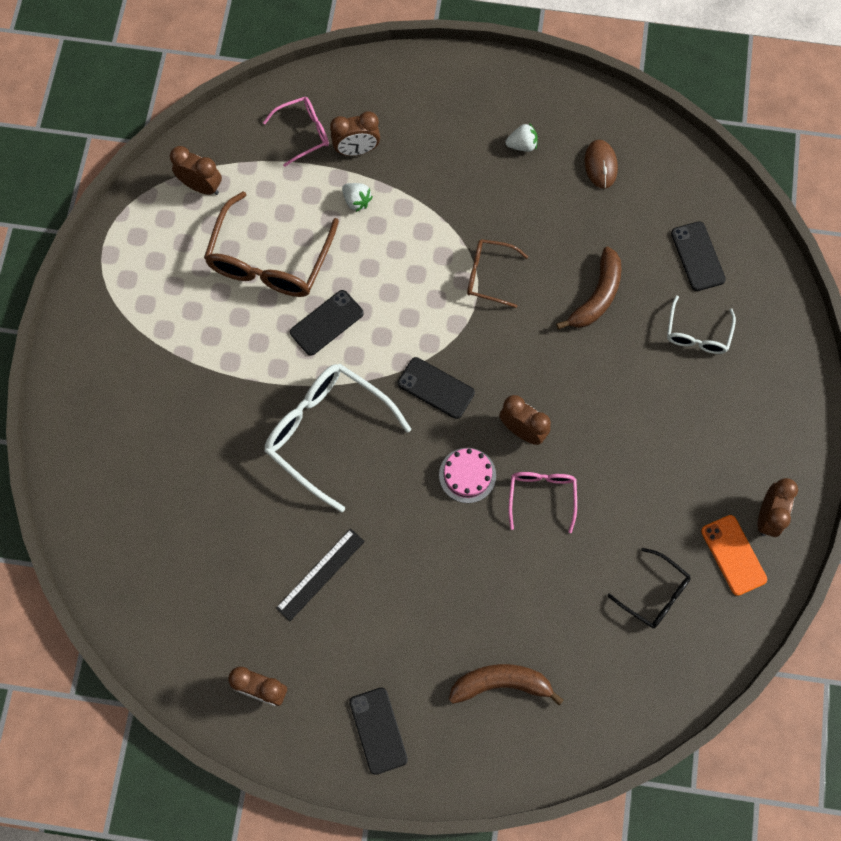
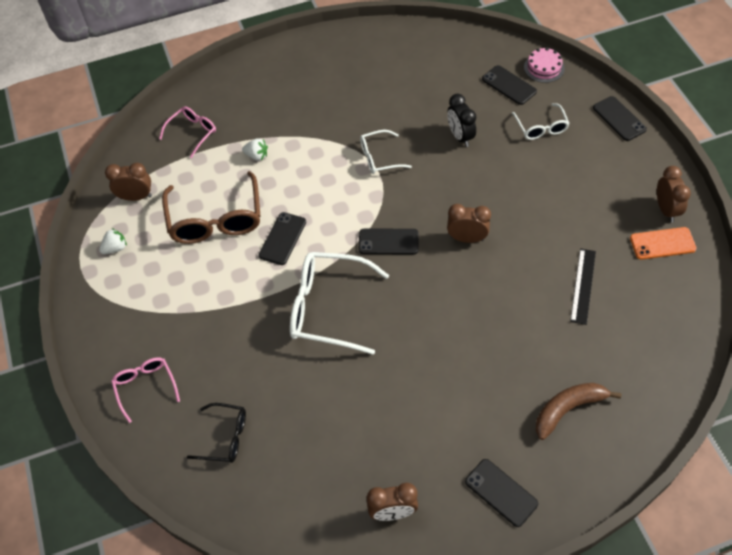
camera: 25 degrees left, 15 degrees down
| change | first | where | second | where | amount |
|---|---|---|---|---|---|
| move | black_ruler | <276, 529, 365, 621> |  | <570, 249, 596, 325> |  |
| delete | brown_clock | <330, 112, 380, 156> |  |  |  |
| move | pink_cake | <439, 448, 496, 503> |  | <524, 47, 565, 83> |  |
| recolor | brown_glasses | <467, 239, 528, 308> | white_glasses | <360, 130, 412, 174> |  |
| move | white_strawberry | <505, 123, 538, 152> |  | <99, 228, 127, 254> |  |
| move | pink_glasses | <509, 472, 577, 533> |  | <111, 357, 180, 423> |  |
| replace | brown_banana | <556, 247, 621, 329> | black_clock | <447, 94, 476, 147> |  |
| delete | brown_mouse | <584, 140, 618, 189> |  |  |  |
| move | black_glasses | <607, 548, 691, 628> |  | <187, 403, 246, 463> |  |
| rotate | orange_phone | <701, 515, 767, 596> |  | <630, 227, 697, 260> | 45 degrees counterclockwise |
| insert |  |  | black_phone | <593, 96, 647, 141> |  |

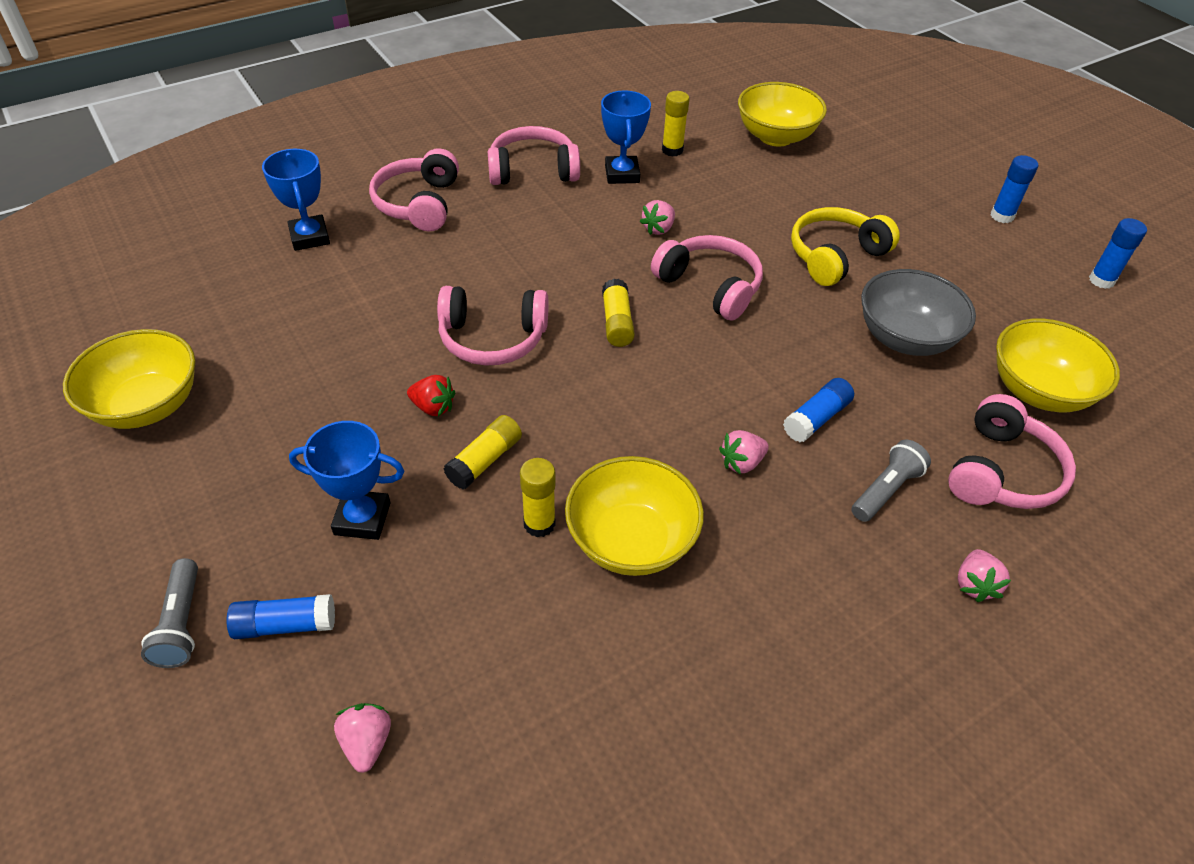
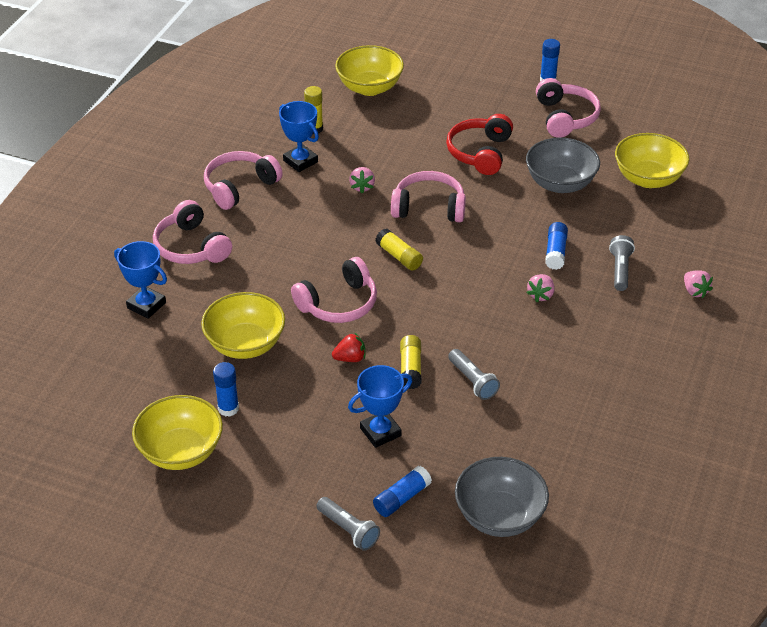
camera: 35 degrees left, 5 degrees down
| change | first | where | second | where | amount |
|---|---|---|---|---|---|
| replace | pink_strawberry | <334, 703, 391, 773> | grey_bowl | <455, 457, 549, 537> |  |
| replace | yellow_glue_stick | <520, 458, 556, 537> | grey_flashlight | <448, 349, 500, 400> |  |
| move | yellow_bowl | <565, 456, 704, 576> |  | <201, 292, 285, 359> |  |
| recolor | yellow_headphones | <791, 207, 900, 286> | red_headphones | <446, 114, 513, 175> |  |
| move | pink_headphones | <948, 394, 1076, 509> |  | <536, 78, 601, 138> |  |
| move | blue_glue_stick | <1089, 218, 1147, 289> |  | <213, 362, 239, 417> |  |

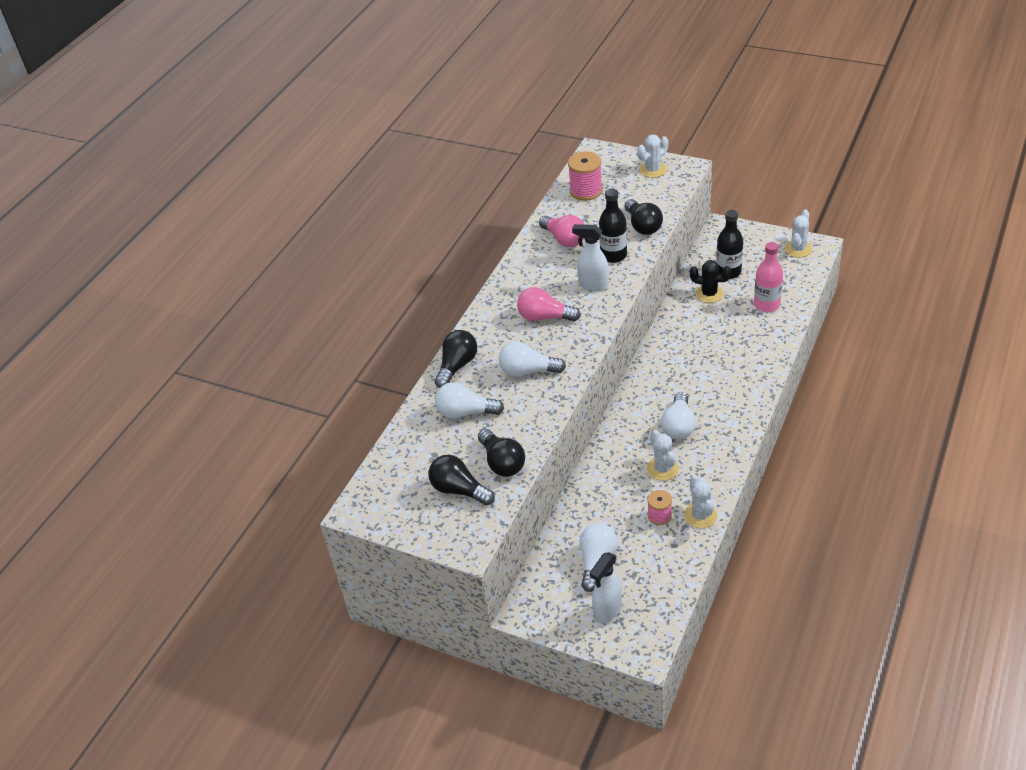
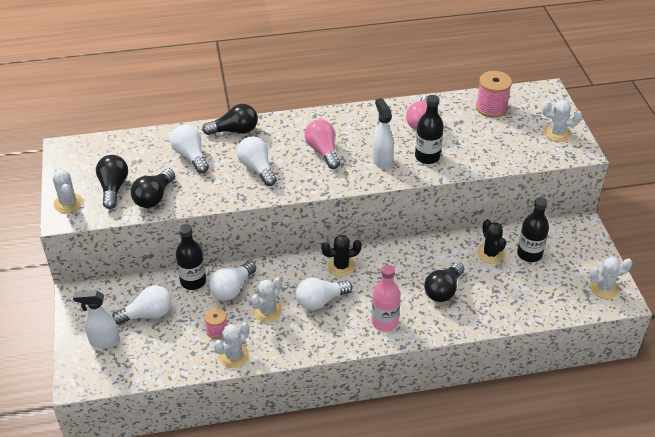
camera: 50 degrees right, 0 degrees up
| change | first | where | second | where | amount |
|---|---|---|---|---|---|
| move | black_light_bulb | <625, 199, 663, 235> |  | <424, 262, 464, 302> |  |
| move | pink_bottle | <754, 242, 783, 312> |  | <371, 265, 401, 331> |  |
| insert |  |  | white_cactus | <53, 167, 83, 213> |  |
| insert |  |  | black_bottle | <176, 224, 206, 290> |  |
| insert |  |  | white_light_bulb | <209, 261, 256, 301> |  |
| insert |  |  | black_cactus | <321, 235, 362, 276> |  |

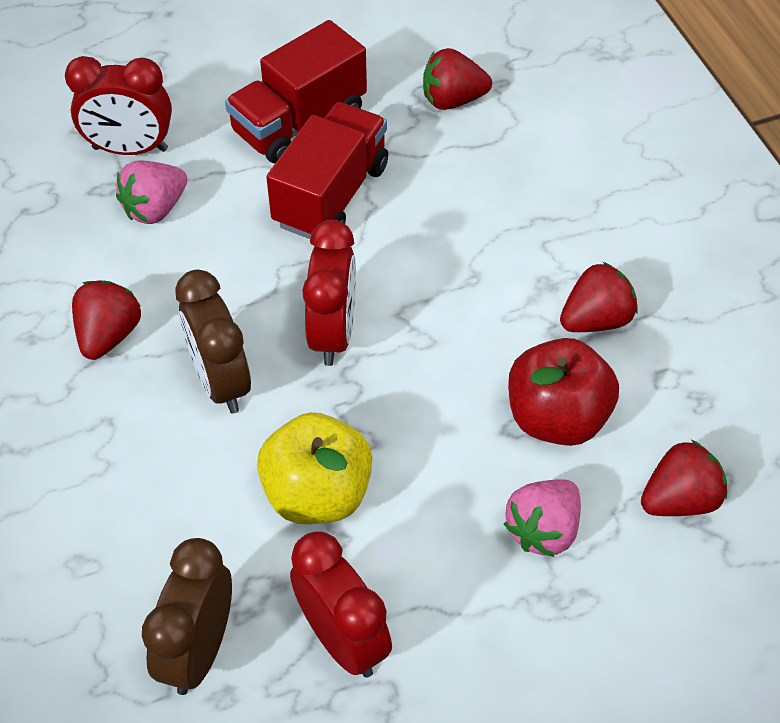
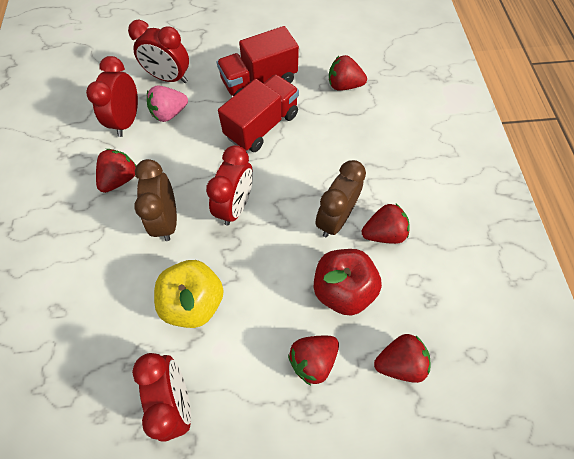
camera: 15 degrees right, 10 degrees up
| change | first | where | second | where | amount |
|---|---|---|---|---|---|
| move | brown_clock | <142, 538, 232, 695> |  | <315, 160, 366, 237> |  |
| recolor | pink_strawberry | <504, 479, 581, 557> | red_strawberry | <288, 336, 339, 385> |  |
| insert |  |  | red_clock | <86, 56, 138, 137> |  |

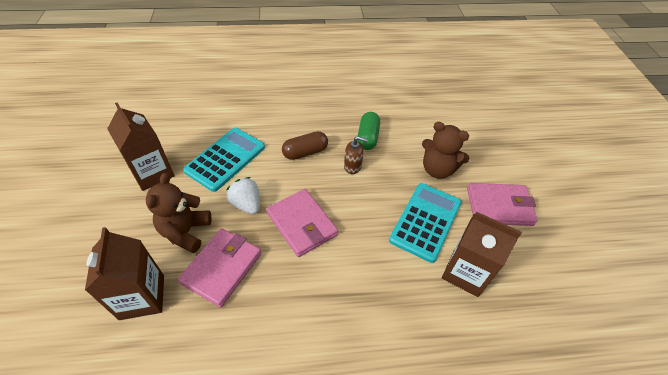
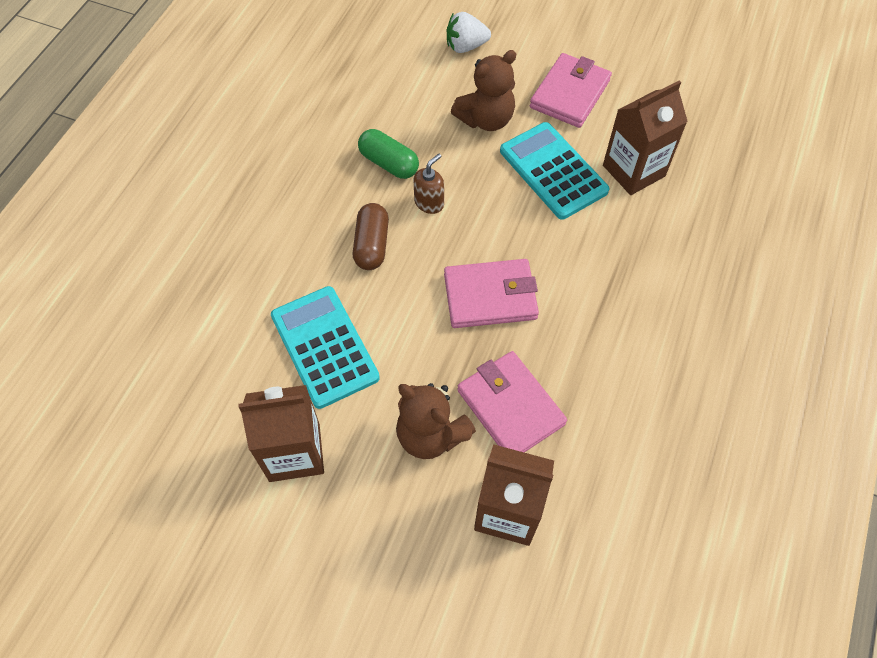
camera: 60 degrees left, 10 degrees up
| change | first | where | second | where | amount |
|---|---|---|---|---|---|
| move | white_strawberry | <226, 177, 260, 214> |  | <447, 12, 491, 53> |  |

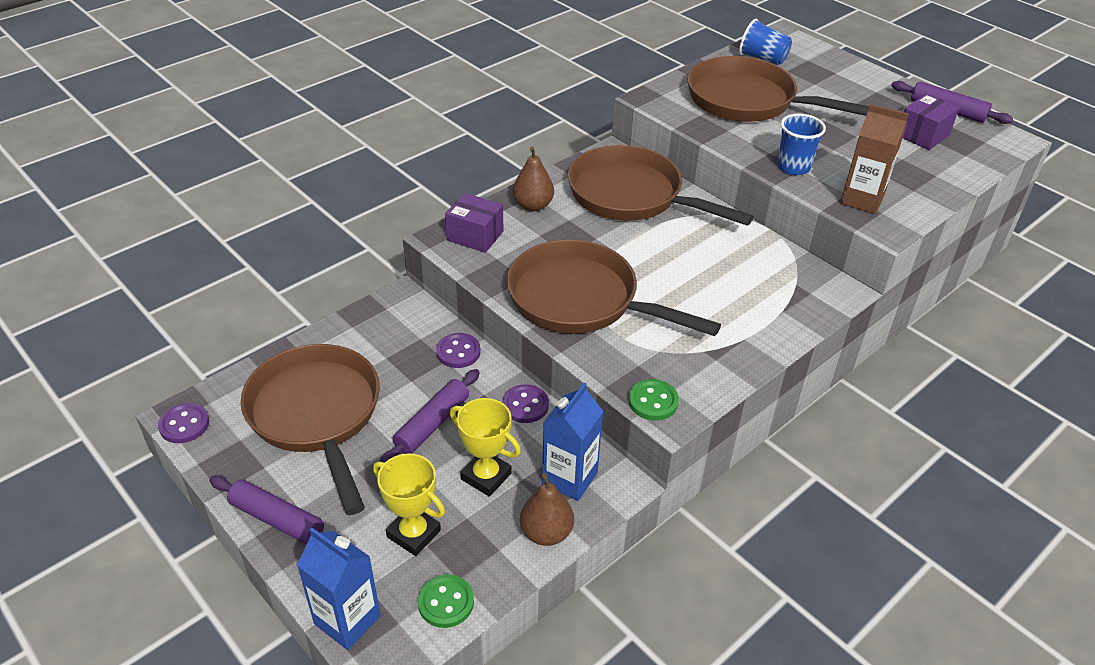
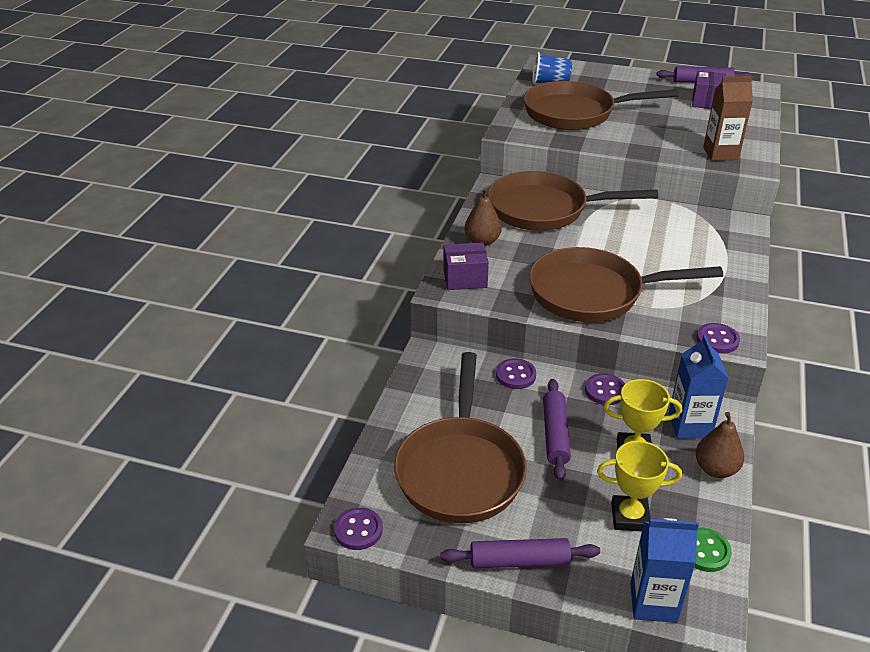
camera: 30 degrees left, 5 degrees down
| change | first | where | second | where | amount |
|---|---|---|---|---|---|
| rotate | brown_pan | <240, 344, 380, 515> |  | <394, 352, 527, 523> | 120 degrees counterclockwise |
| recolor | green_button | <628, 379, 679, 420> | purple_button | <696, 323, 740, 354> |  |
| delete | blue_cup | <777, 113, 826, 175> |  |  |  |

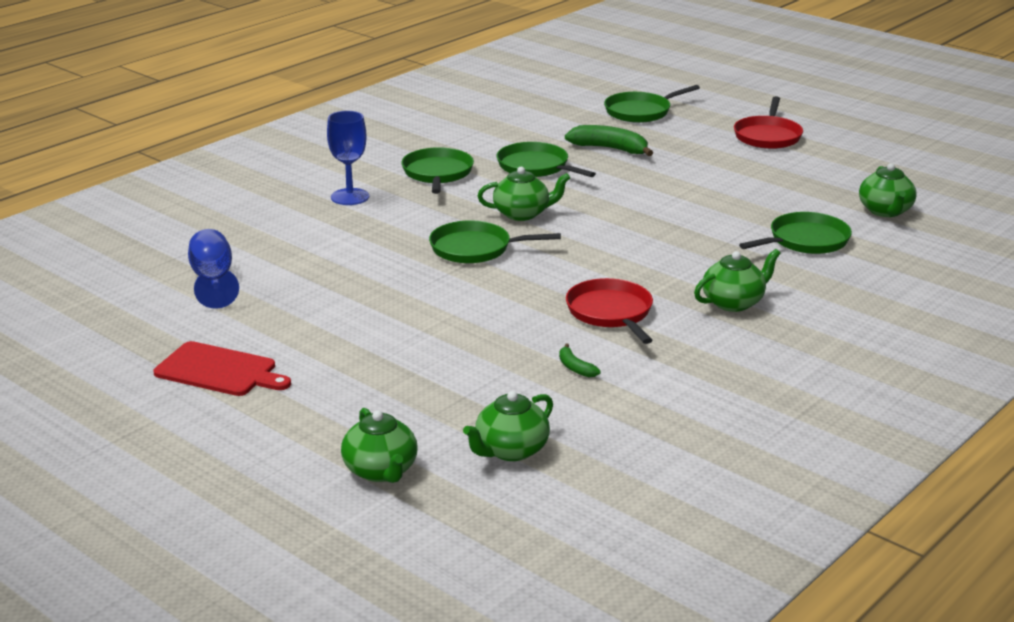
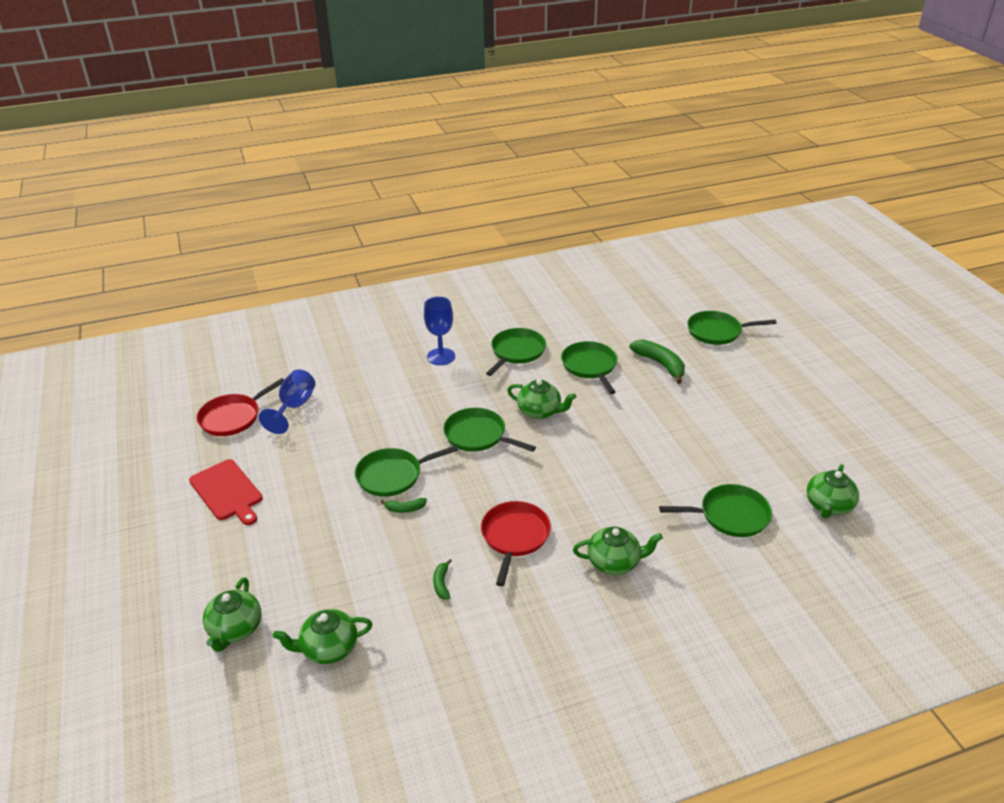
camera: 30 degrees right, 10 degrees up
| change | first | where | second | where | amount |
|---|---|---|---|---|---|
| move | red_pan | <734, 96, 803, 149> |  | <197, 378, 284, 436> |  |
| insert |  |  | green_pan | <355, 445, 458, 497> |  |
| insert |  |  | green_banana | <380, 498, 427, 513> |  |

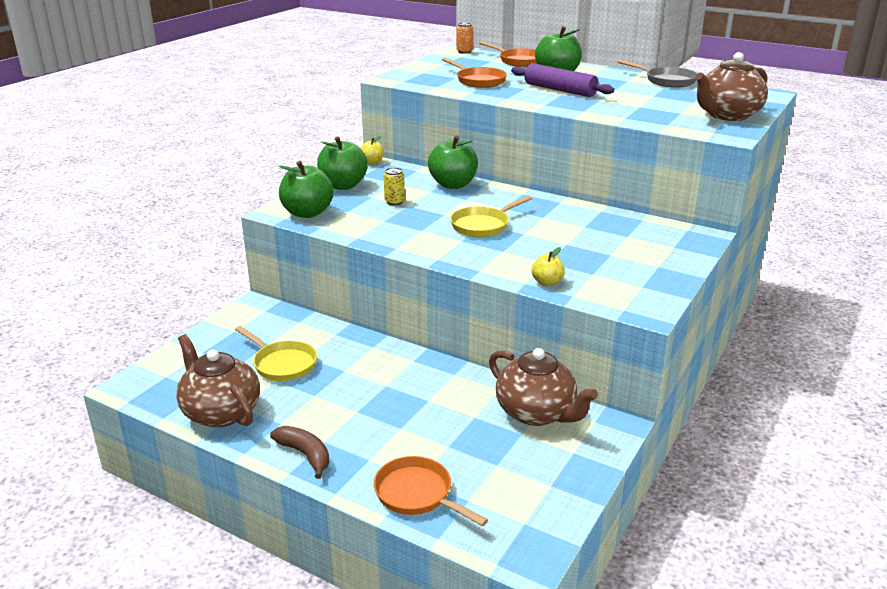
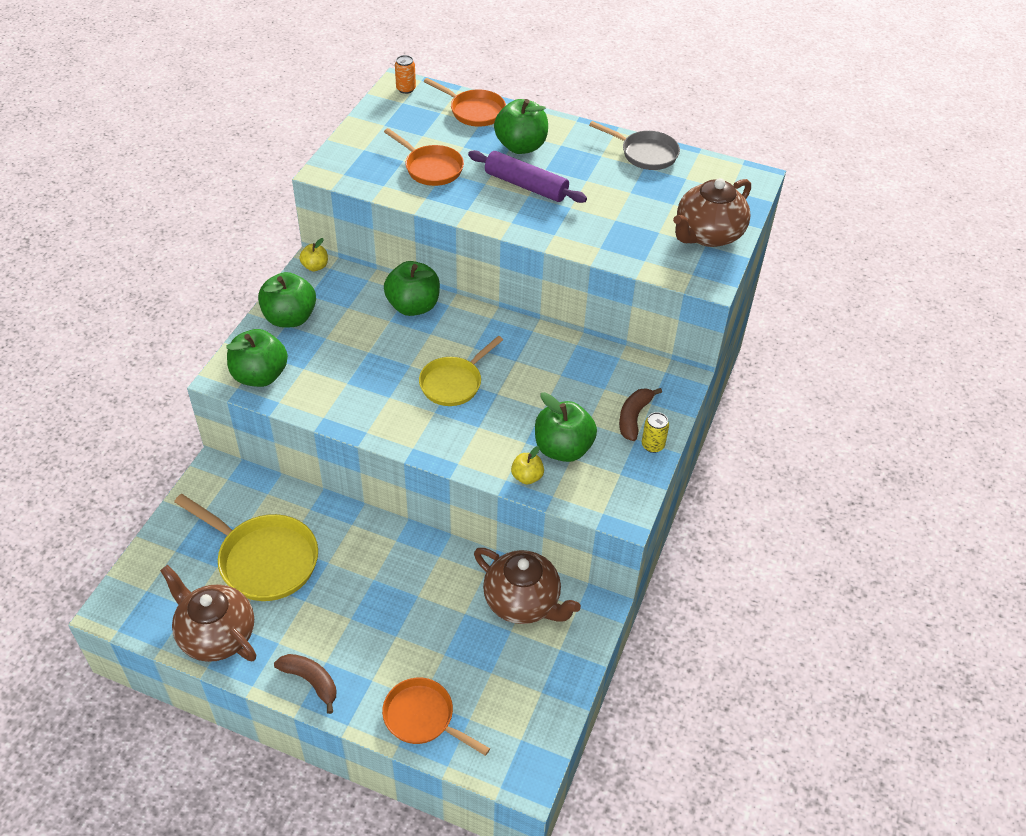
camera: 10 degrees left, 20 degrees up
| change | first | where | second | where | amount |
|---|---|---|---|---|---|
| resize | yellow_pan | <235, 326, 317, 381> |  | <174, 494, 318, 601> | x1.54 |
| move | yellow_can | <384, 167, 405, 205> |  | <642, 412, 669, 453> |  |
| insert |  |  | green_apple | <535, 392, 597, 462> |  |
| insert |  |  | brown_banana | <619, 388, 662, 441> |  |

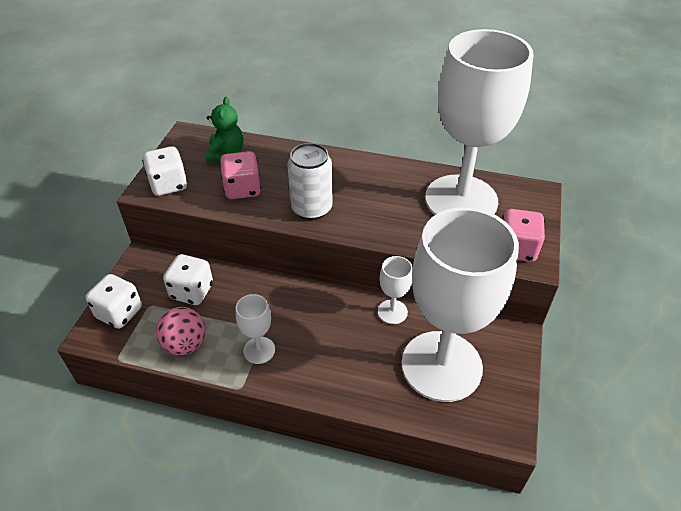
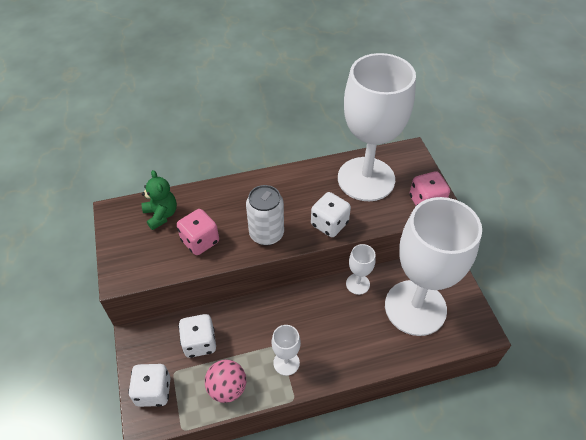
camera: 30 degrees left, 5 degrees up
| change | first | where | second | where | amount |
|---|---|---|---|---|---|
| move | white_dice | <142, 146, 188, 196> |  | <311, 192, 351, 237> |  |

